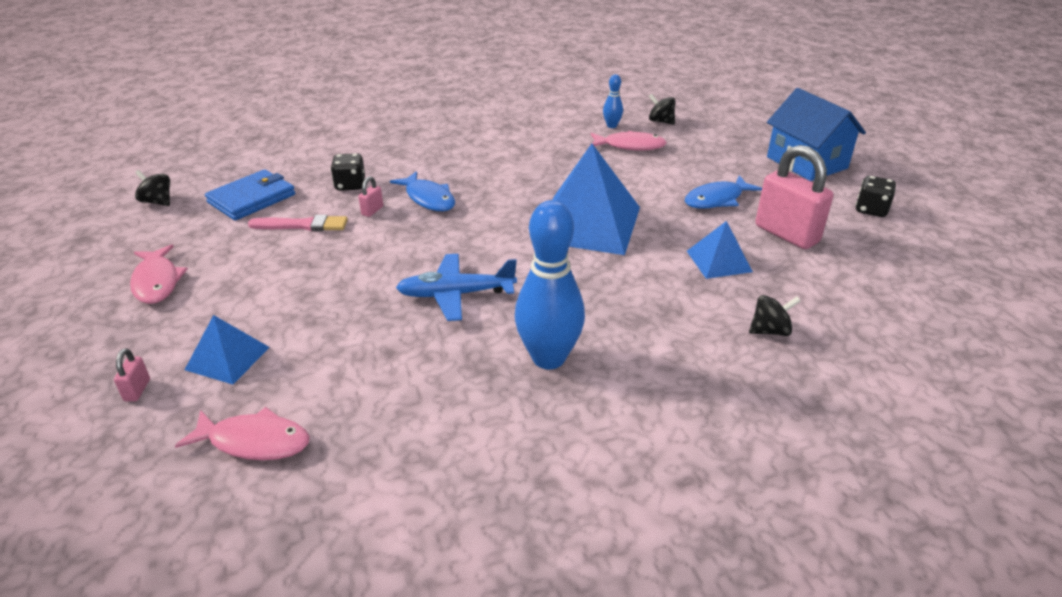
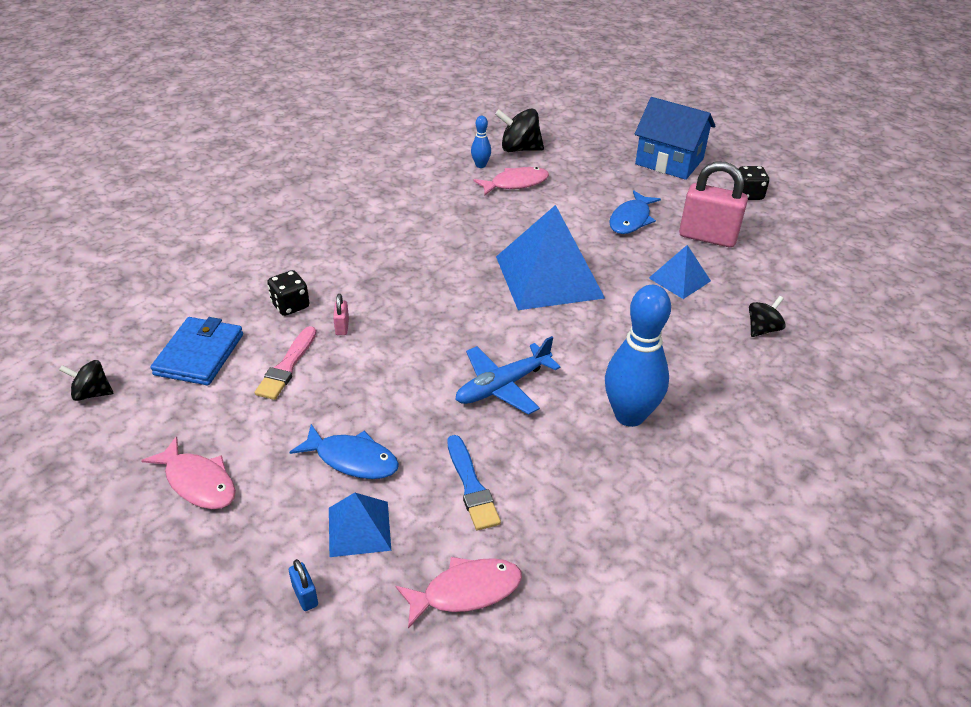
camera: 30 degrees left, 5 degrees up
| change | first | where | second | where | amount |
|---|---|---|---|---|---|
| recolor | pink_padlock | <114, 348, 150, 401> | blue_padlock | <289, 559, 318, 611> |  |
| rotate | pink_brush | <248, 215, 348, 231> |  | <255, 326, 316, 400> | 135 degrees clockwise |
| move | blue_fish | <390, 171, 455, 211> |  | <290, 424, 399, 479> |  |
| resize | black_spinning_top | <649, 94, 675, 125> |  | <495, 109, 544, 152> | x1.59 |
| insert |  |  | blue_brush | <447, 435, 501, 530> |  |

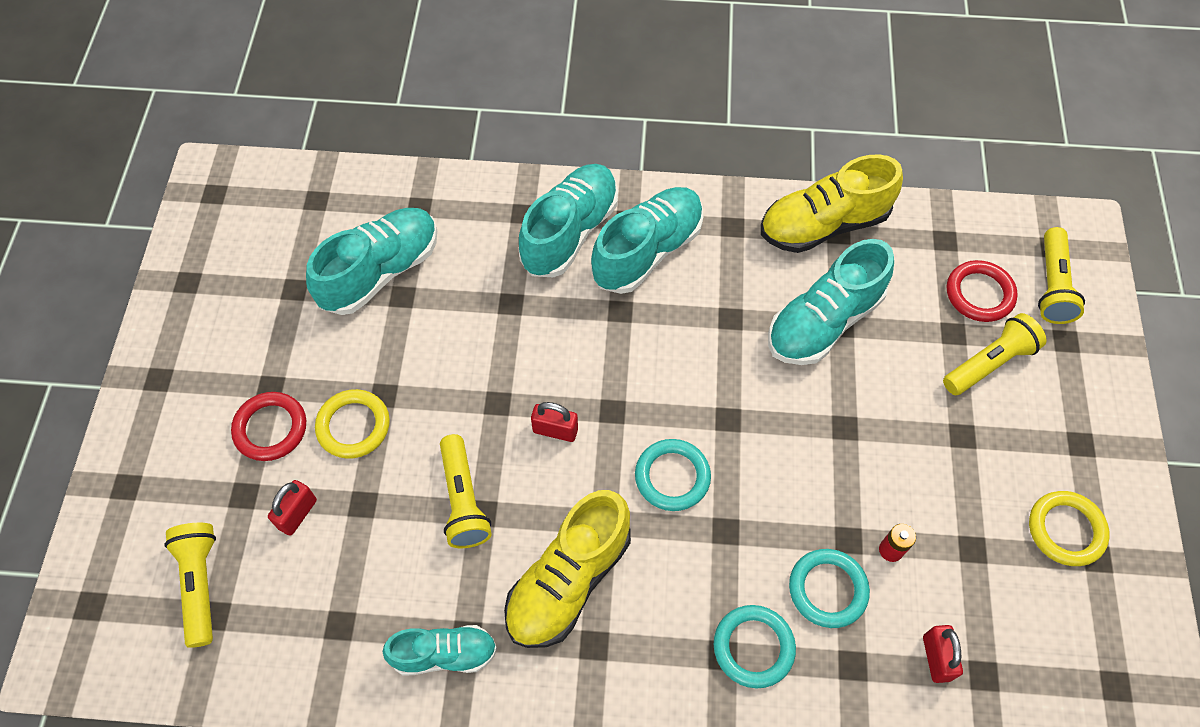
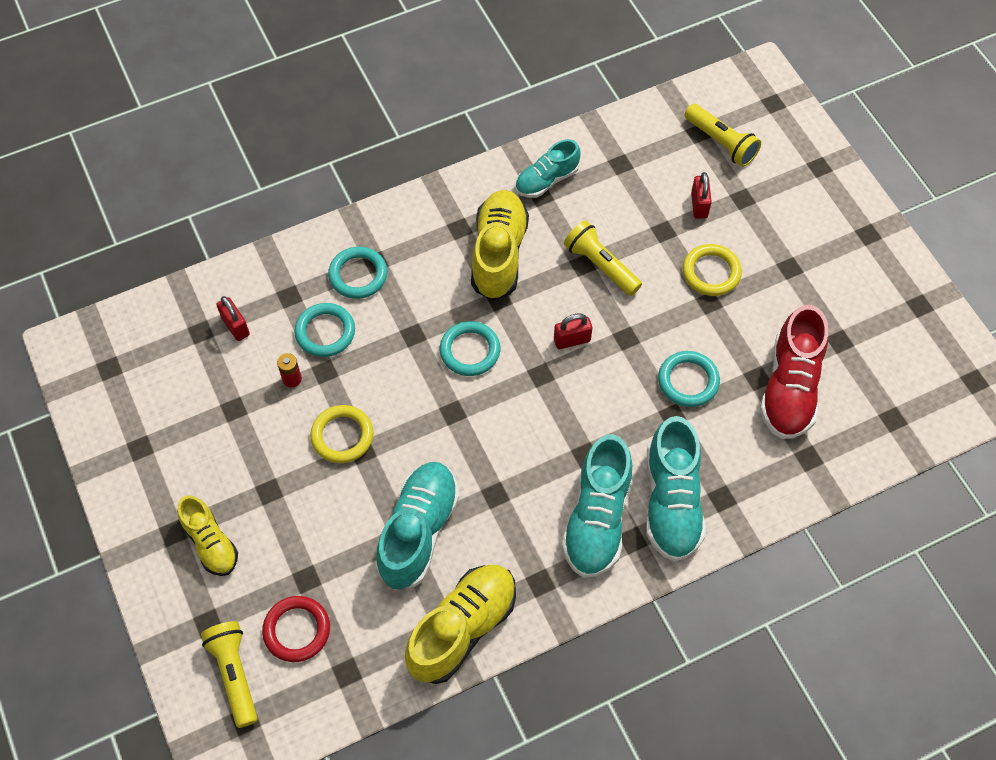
camera: 150 degrees right, 0 degrees up
| change | first | where | second | where | amount |
|---|---|---|---|---|---|
| delete | red_ring | <231, 392, 306, 461> |  |  |  |
| recolor | turquoise_shoe | <306, 208, 437, 315> | red_shoe | <760, 305, 828, 439> |  |
| delete | yellow_flashlight | <943, 313, 1046, 395> |  |  |  |
| move | yellow_ring | <1029, 491, 1110, 566> |  | <310, 405, 373, 463> |  |
| insert |  |  | yellow_shoe | <177, 495, 238, 576> |  |
| insert |  |  | turquoise_ring | <658, 351, 720, 407> |  |

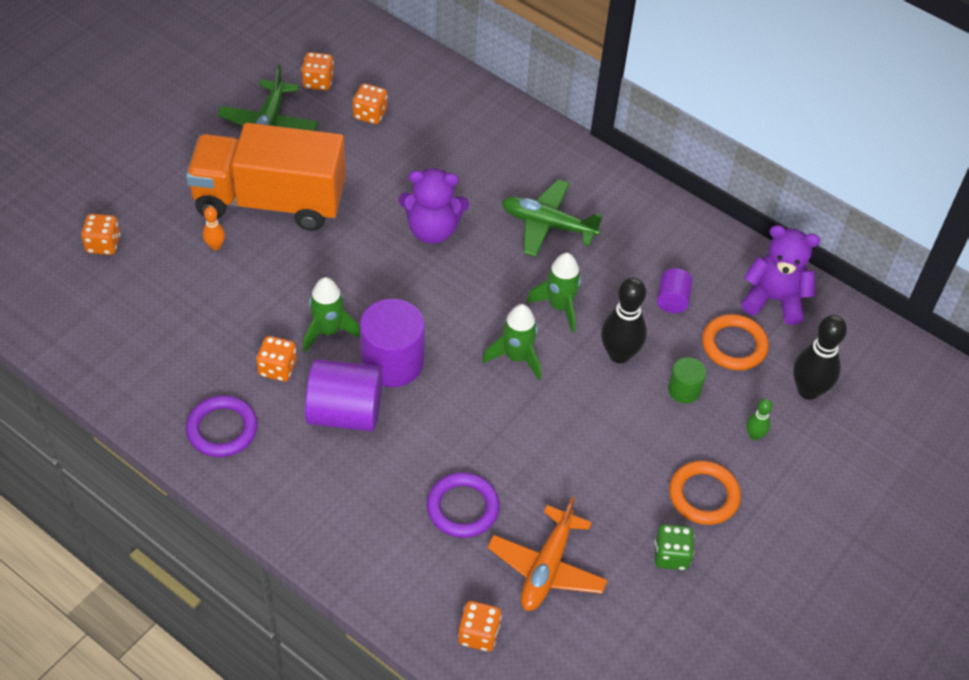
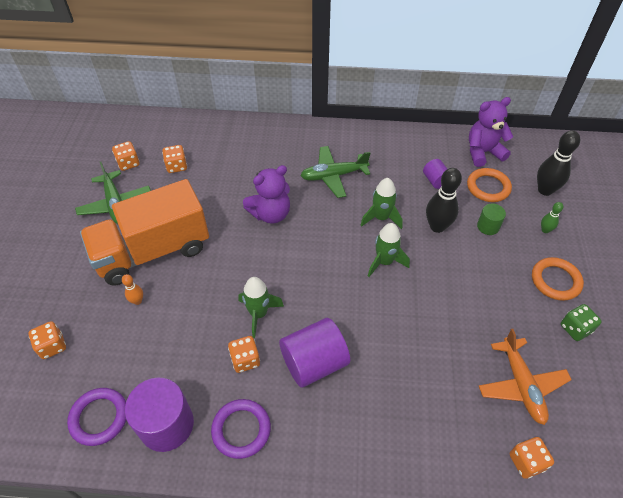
camera: 30 degrees left, 0 degrees up
| change | first | where | second | where | amount |
|---|---|---|---|---|---|
| move | purple_cylinder | <360, 299, 425, 387> |  | <125, 378, 194, 452> |  |
| move | purple_ring | <427, 472, 500, 538> |  | <67, 388, 126, 446> |  |

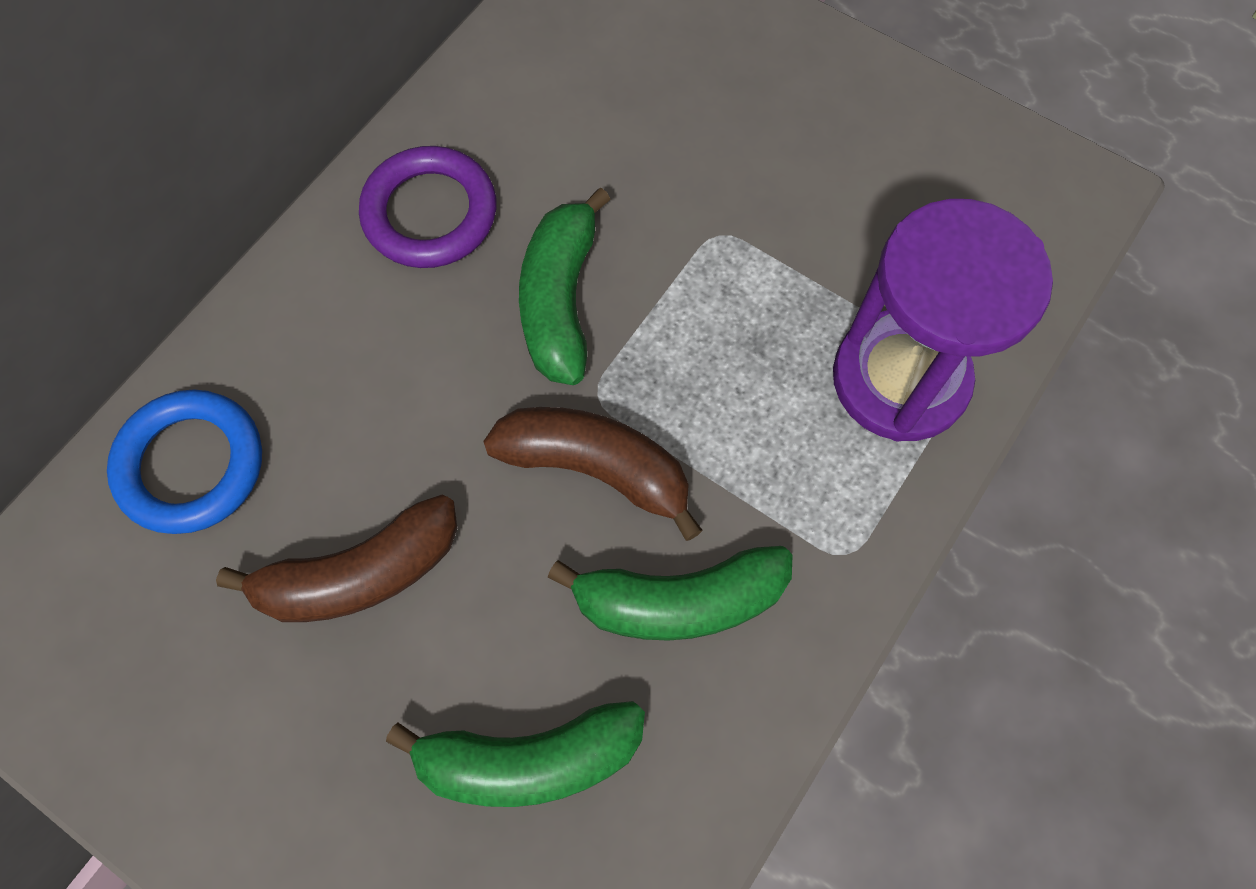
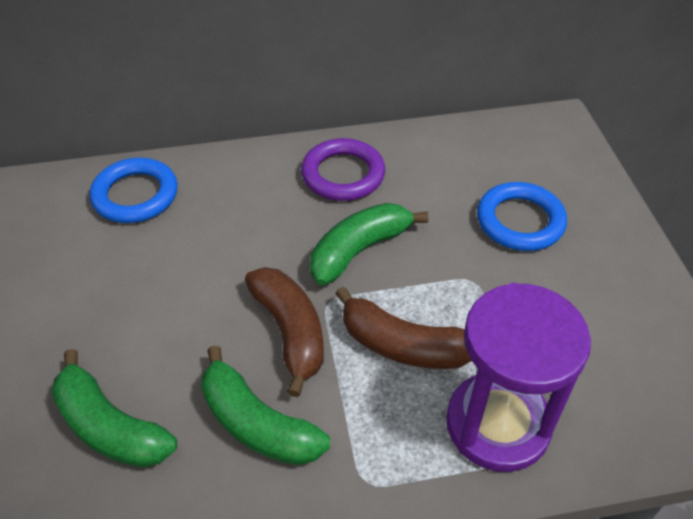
camera: 45 degrees right, 20 degrees down
| change | first | where | second | where | amount |
|---|---|---|---|---|---|
| move | brown_banana | <216, 495, 458, 622> |  | <335, 286, 472, 369> |  |
| insert |  |  | blue_ring | <477, 182, 567, 251> |  |

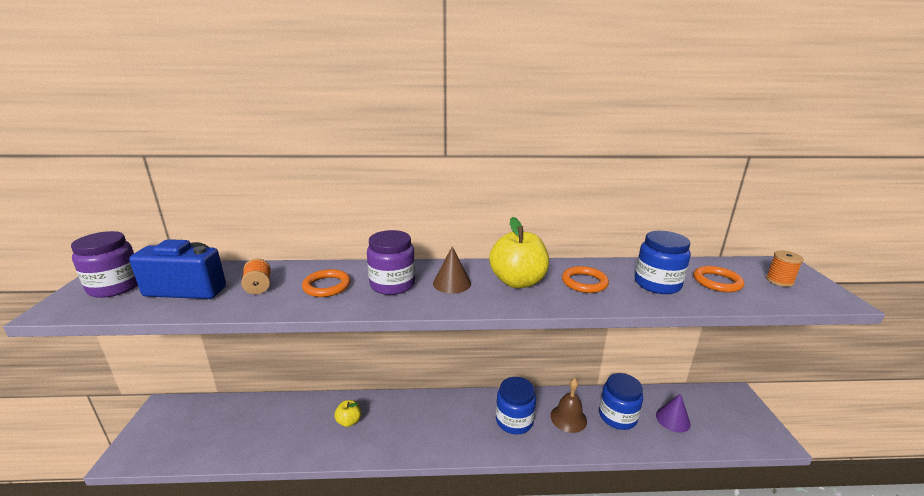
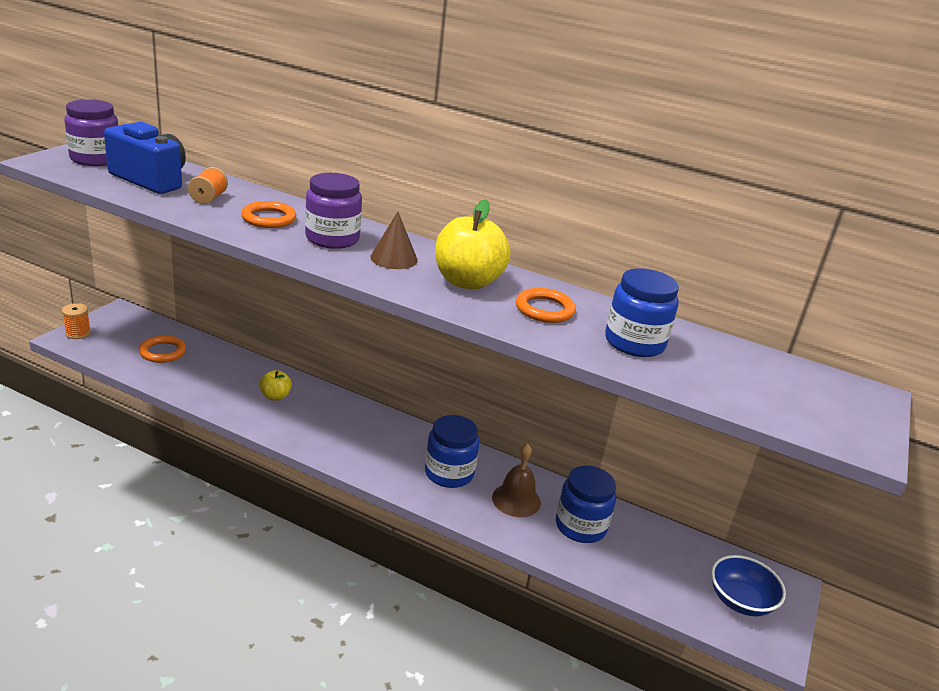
camera: 25 degrees right, 5 degrees up
| change | first | where | second | where | amount |
|---|---|---|---|---|---|
| delete | purple_cone | <656, 393, 691, 433> |  |  |  |
| move | orange_ring | <693, 266, 744, 292> |  | <139, 335, 186, 363> |  |
| move | orange_spool | <766, 250, 804, 287> |  | <62, 303, 91, 339> |  |
| insert |  |  | blue_bowl | <711, 555, 786, 616> |  |

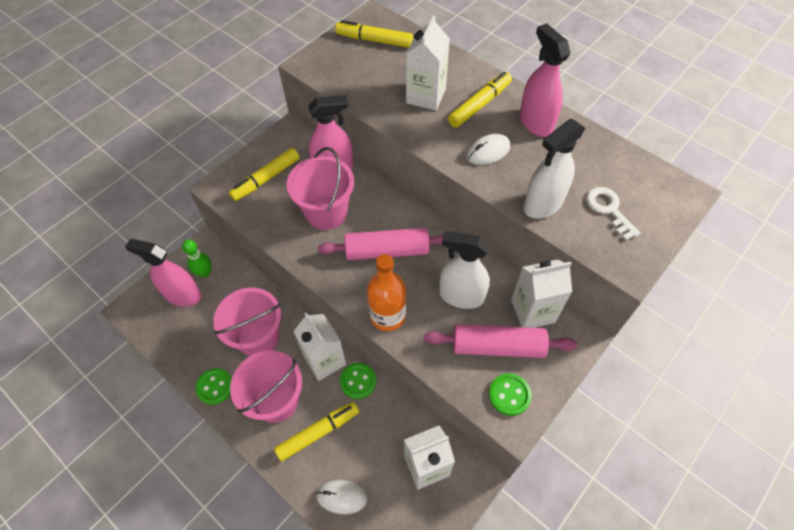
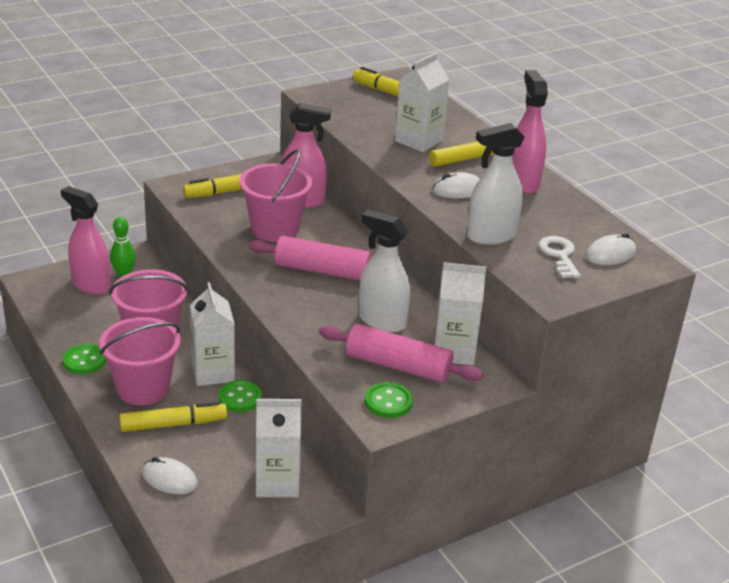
camera: 15 degrees right, 25 degrees down
| change | first | where | second | where | amount |
|---|---|---|---|---|---|
| delete | orange_bottle | <367, 254, 406, 331> |  |  |  |
| insert |  |  | white_mouse | <585, 233, 636, 265> |  |

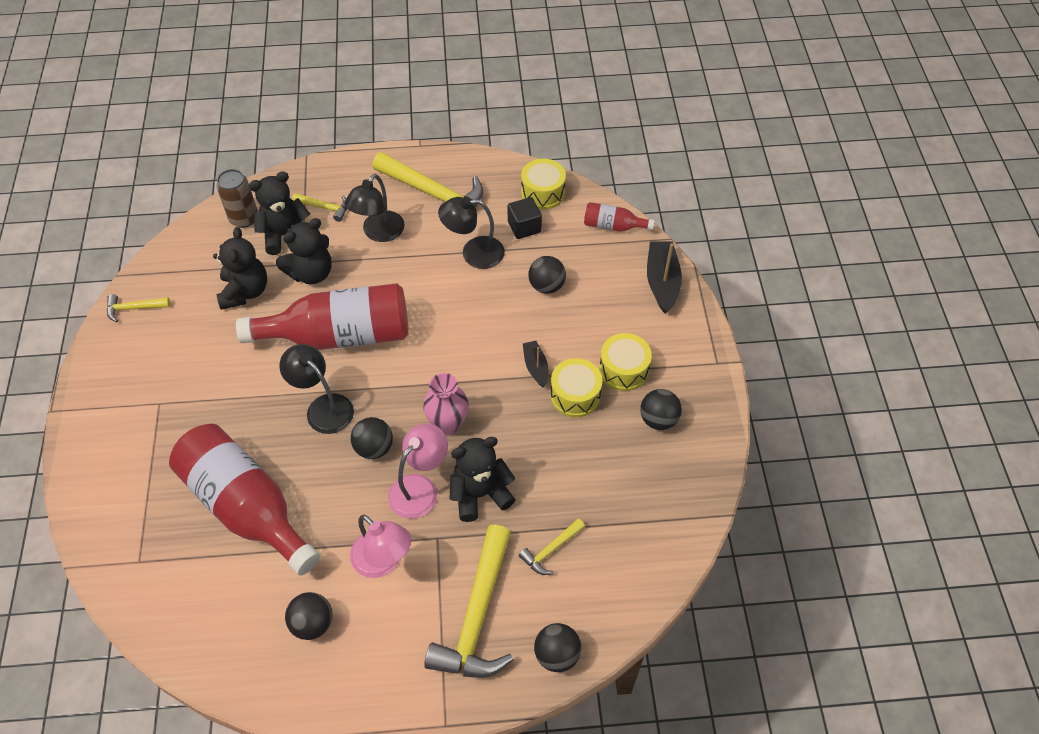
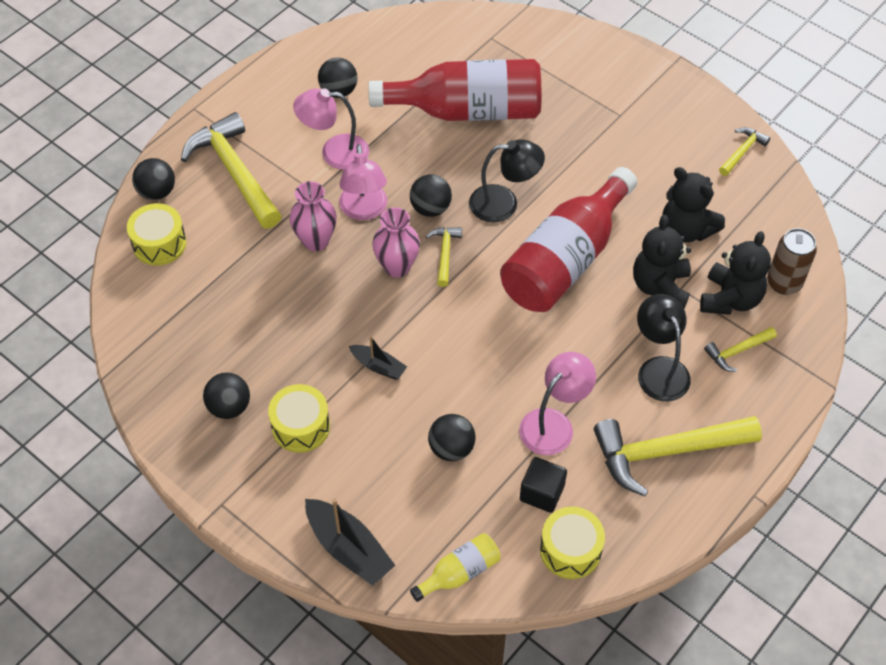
camera: 135 degrees right, 0 degrees up
| change | first | where | second | where | amount |
|---|---|---|---|---|---|
| recolor | black_lamp | <438, 197, 505, 269> | pink_lamp | <519, 352, 596, 455> |  |
| replace | black_teddy_bear | <450, 437, 516, 522> | pink_vase | <290, 181, 337, 251> |  |
| move | yellow_hammer | <519, 518, 585, 575> |  | <425, 227, 462, 287> |  |
| move | yellow_drum | <550, 358, 602, 417> |  | <127, 203, 186, 266> |  |
| recolor | red_bottle | <584, 202, 655, 232> | yellow_bottle | <410, 533, 501, 602> |  |

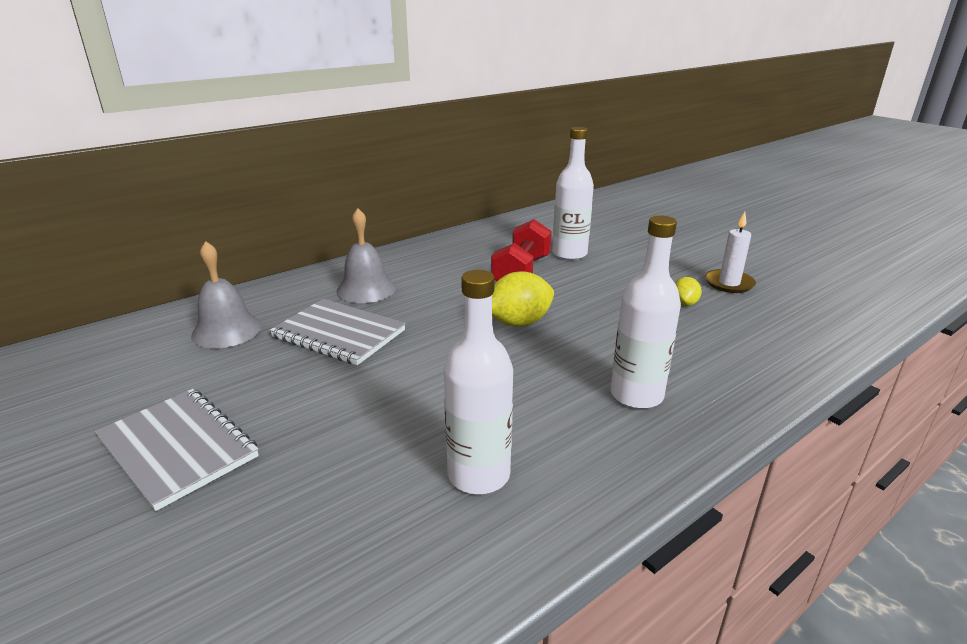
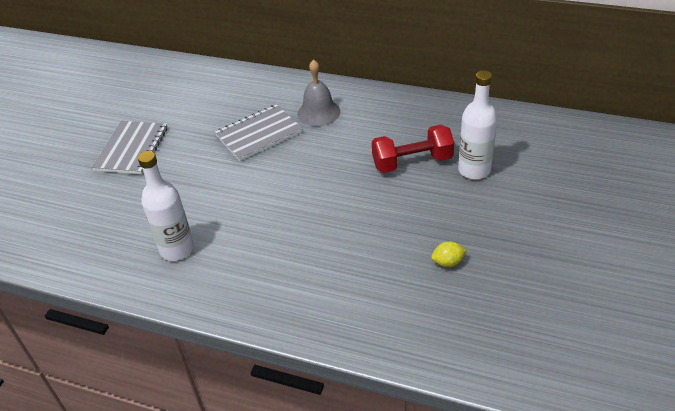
camera: 60 degrees right, 15 degrees up
| change | first | where | second | where | amount |
|---|---|---|---|---|---|
| delete | grey_bell | <191, 241, 262, 348> |  |  |  |
| rotate | grey_notebook | <270, 299, 406, 365> |  | <215, 104, 303, 161> | 60 degrees clockwise |
| delete | yellow_lemon | <492, 271, 554, 327> |  |  |  |
| delete | white_bottle | <611, 215, 681, 409> |  |  |  |
| delete | white_candle | <705, 212, 756, 293> |  |  |  |

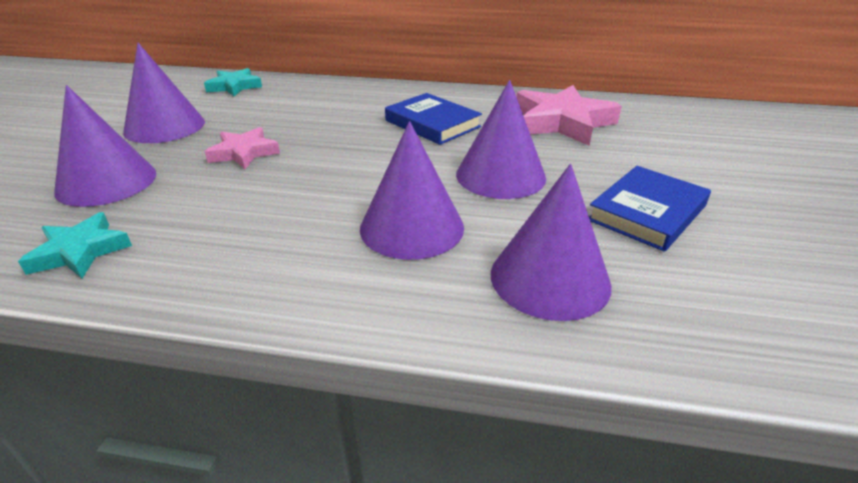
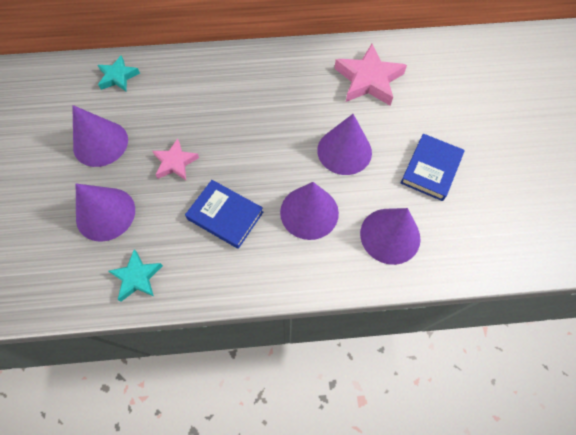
camera: 15 degrees left, 30 degrees up
| change | first | where | second | where | amount |
|---|---|---|---|---|---|
| move | blue_book | <385, 93, 482, 145> |  | <185, 180, 263, 249> |  |

